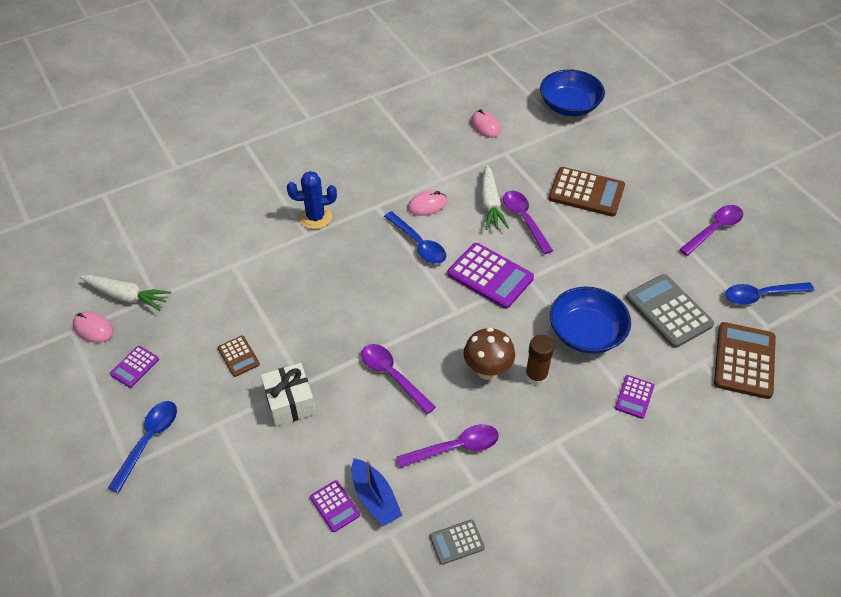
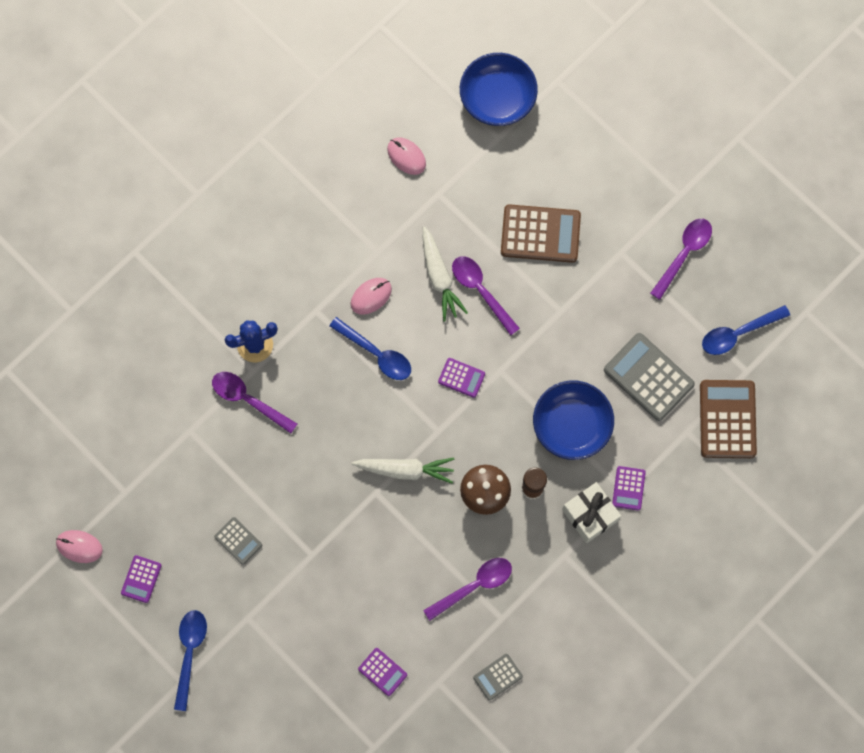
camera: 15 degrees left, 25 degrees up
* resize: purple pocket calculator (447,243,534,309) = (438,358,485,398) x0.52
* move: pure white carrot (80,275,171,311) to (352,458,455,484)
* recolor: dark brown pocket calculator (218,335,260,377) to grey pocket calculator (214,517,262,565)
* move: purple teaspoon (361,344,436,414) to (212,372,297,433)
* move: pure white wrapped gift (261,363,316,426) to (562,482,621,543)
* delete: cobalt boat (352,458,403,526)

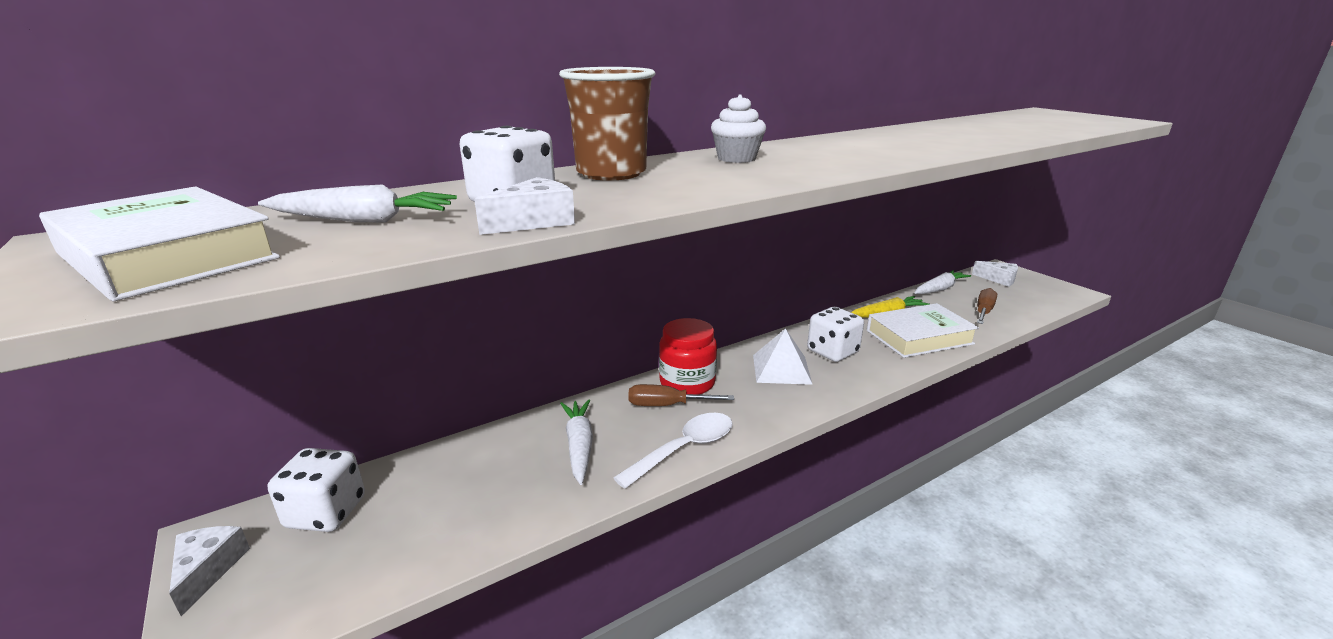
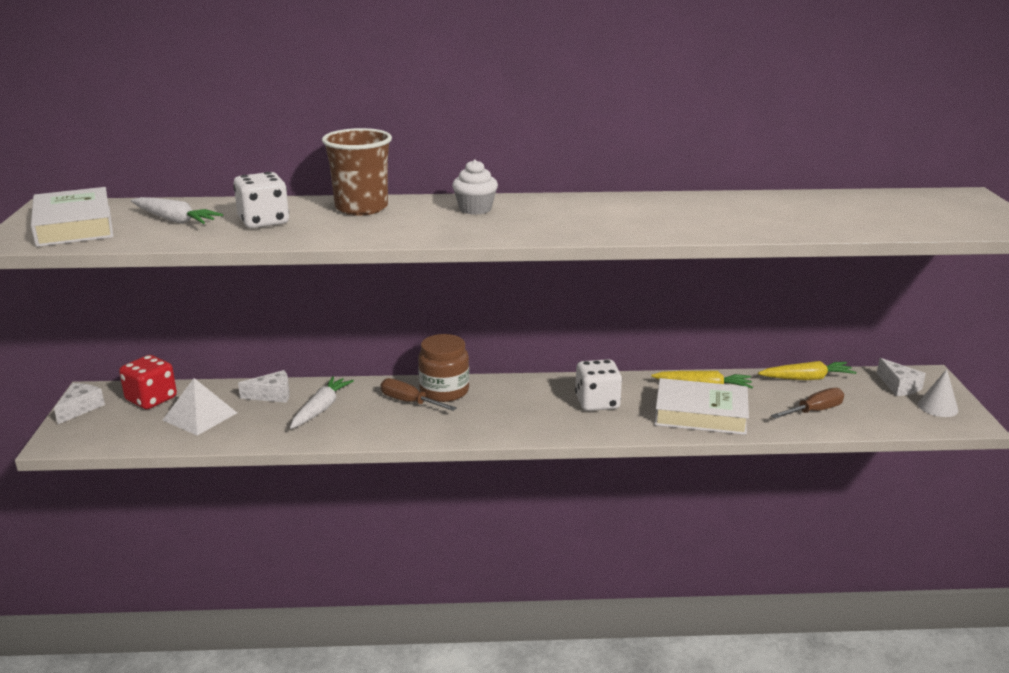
camera: 30 degrees right, 0 degrees up
* move: pure white cheese (474,177,575,235) to (238,370,290,403)
* recolor: pure white carrot (915,270,971,294) to bright yellow carrot (758,361,856,380)
* recolor: red preserve jar (659,318,717,395) to dark brown preserve jar (418,334,469,402)
* move: pure white pyramid (753,328,813,385) to (163,378,237,436)
* delete: pure white teaspoon (614,413,733,489)
* recolor: pure white game die (268,448,365,532) to red game die (119,355,177,409)
* insert: pure white solid cone (918,369,959,417)

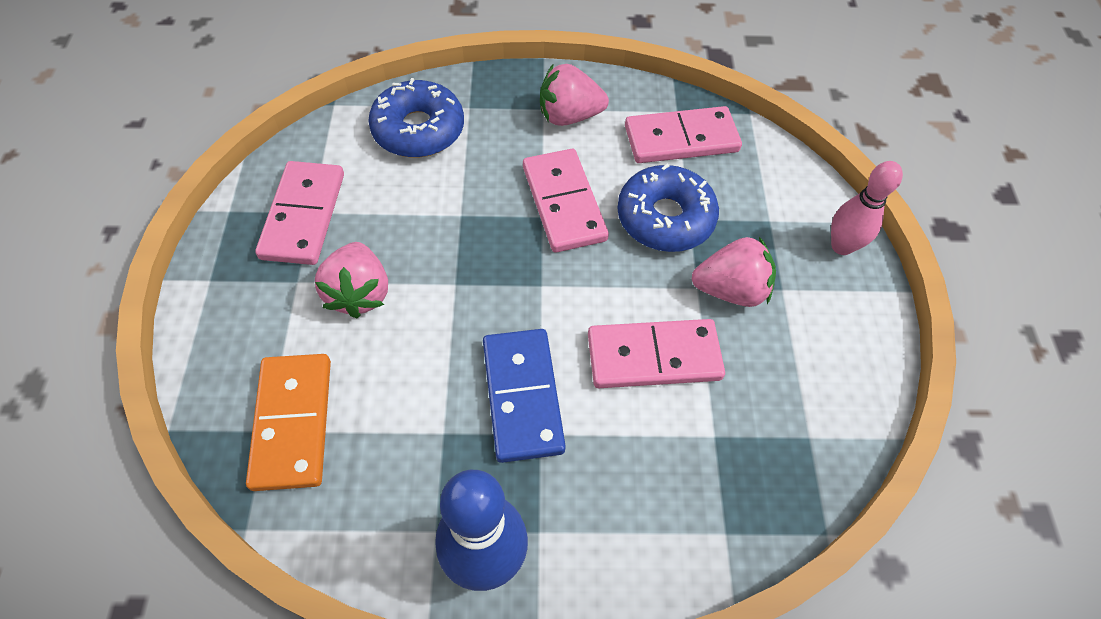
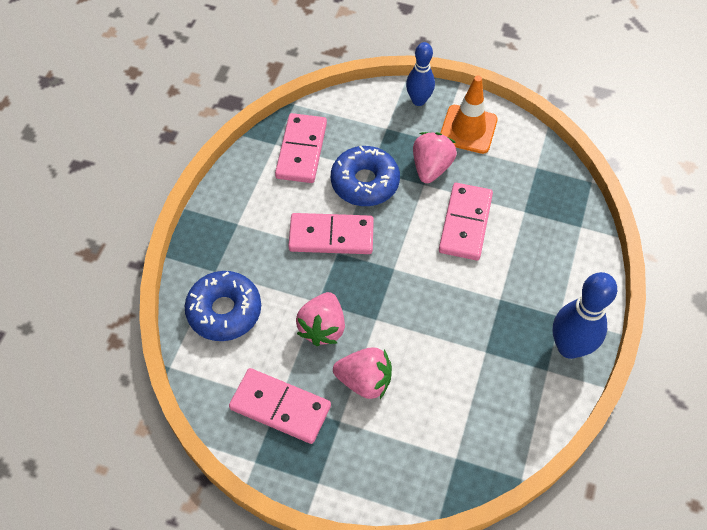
camera: 70 degrees left, 0 degrees up
* move: rose-pink berry (540,64,609,126) to (296,292,345,346)
* recolor: rose-pink skittle (831,161,903,255) to cobalt skittle (406,42,435,106)
* delete: cobalt domino piece (483,329,566,463)
* delete: orange domino piece (246,354,331,491)
* insert: orange road cone (440,76,498,154)

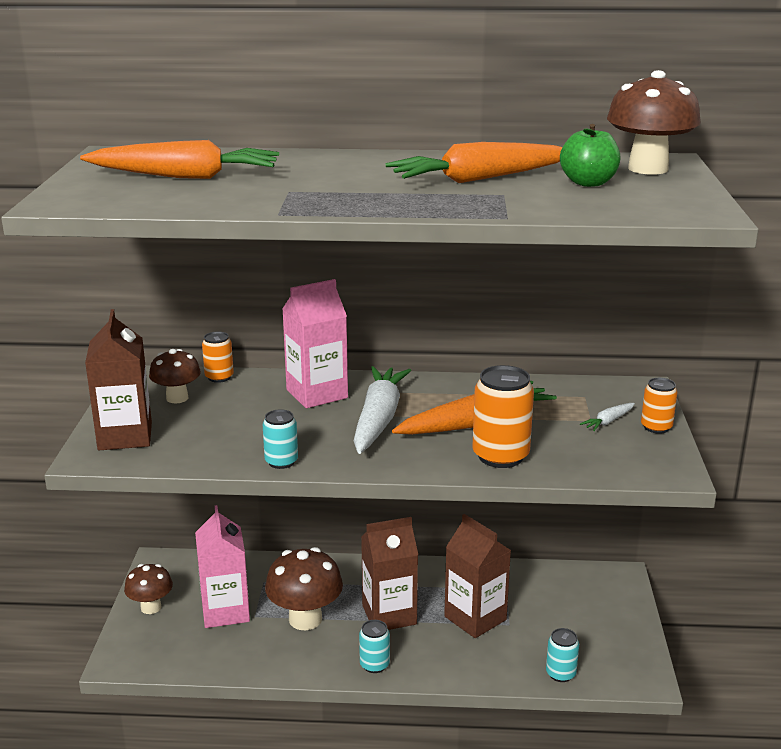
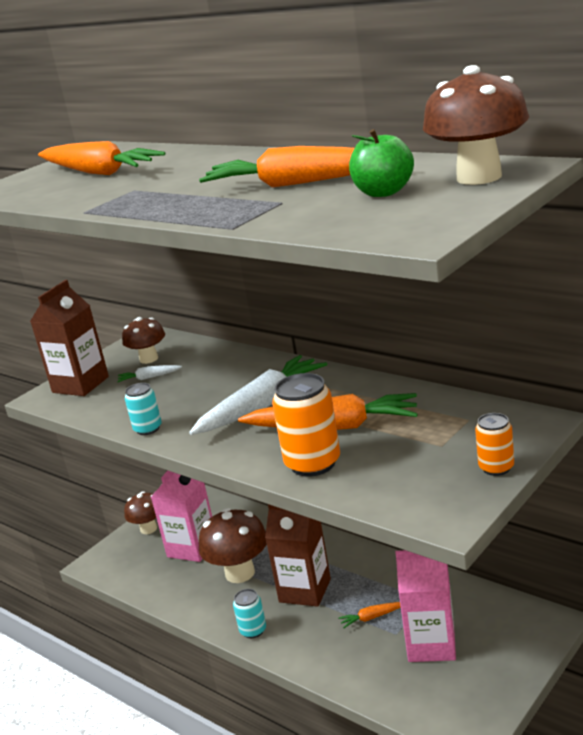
camera: 40 degrees right, 0 degrees up
* move: rose-pink juice carton (283,279,348,408) to (395,550,456,662)
* delete: orange soda can (202,332,234,383)
* move: pure white carrot (580,403,635,431) to (117,365,182,382)
* replace: dark brown juice carton (444,514,511,638) to orange carrot (338,602,401,628)
* delete: teal soda can (546,628,579,682)

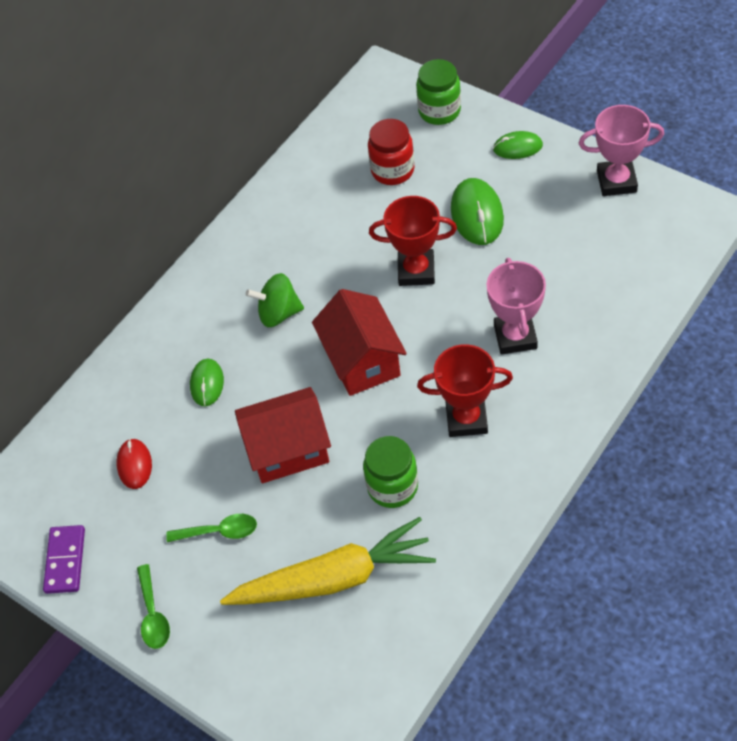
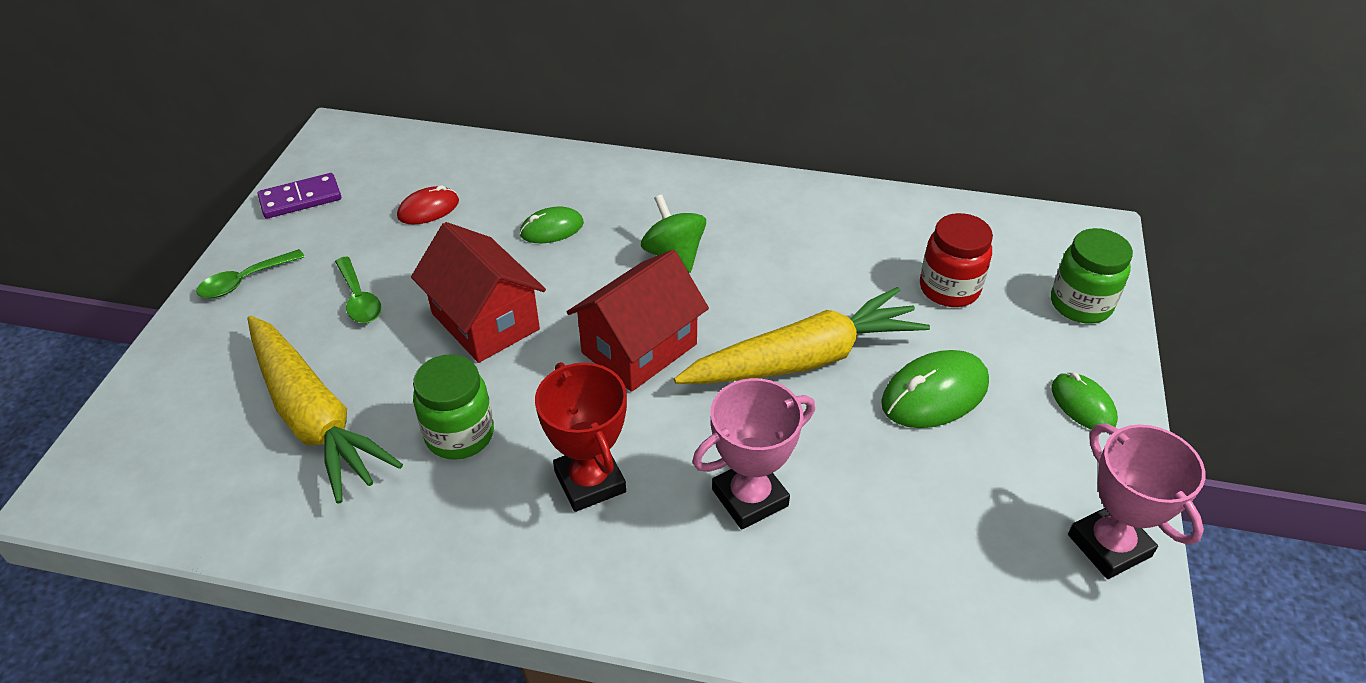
camera: 60 degrees right, 10 degrees down
* replace: red award cup (369,196,457,286) to bright yellow carrot (674,287,930,384)

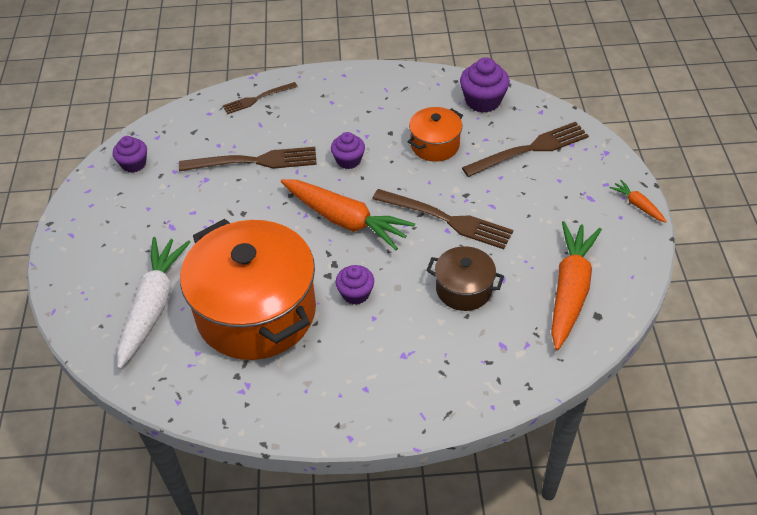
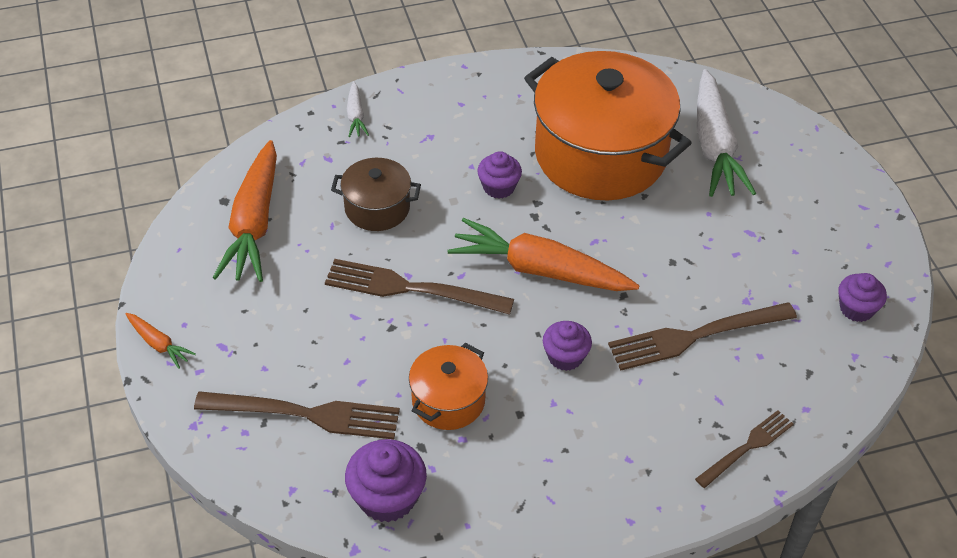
camera: 165 degrees right, 0 degrees up
* rotate: dark brown dinner fork (462,122,589,177) = (194,391,400,439) 135 degrees counterclockwise
* insert: pure white carrot (347,81,369,137)

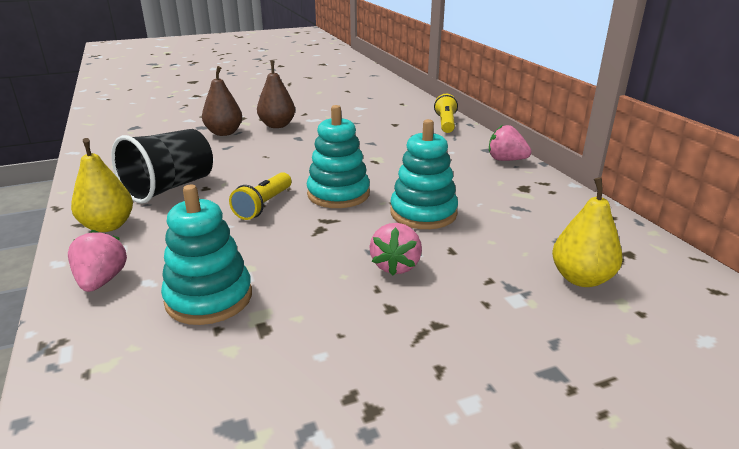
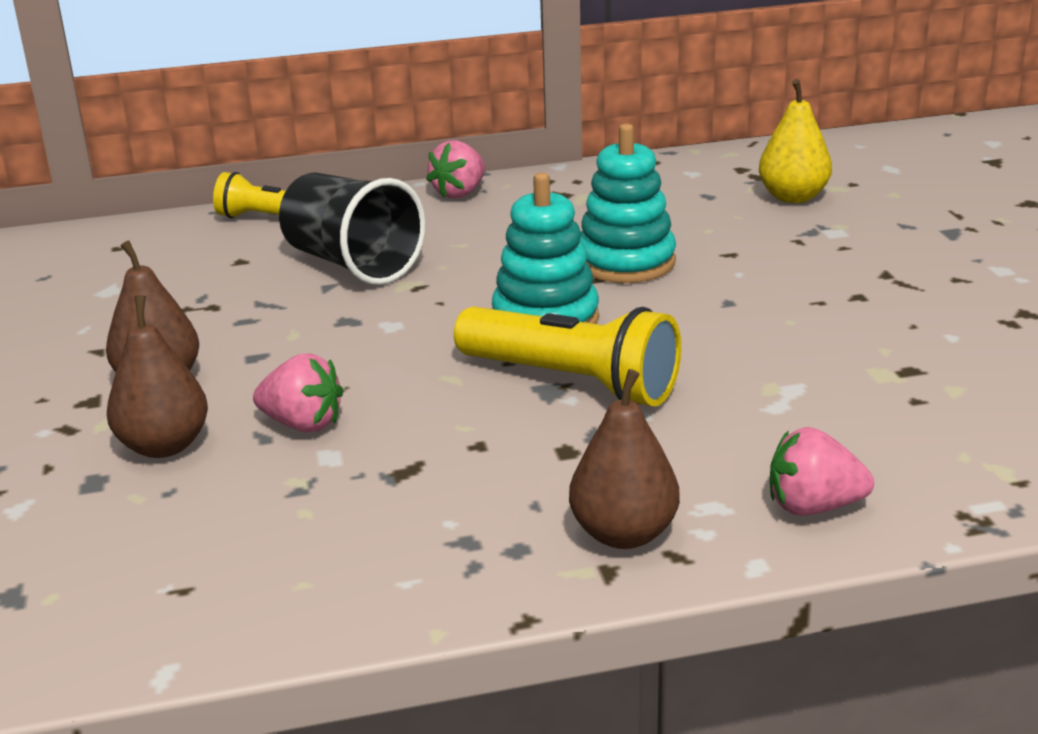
camera: 80 degrees left, 0 degrees up
* move: ebony cup (111,129,213,204) to (279,173,426,285)
* recolor: bright yellow pear fruit (71,138,133,232) to dark brown pear fruit (569,369,680,549)
* resize: bright yellow pocket torch (229,172,291,220) = (454,306,681,406) x1.62
* delete: teal stacking rings (161,185,252,325)
* move: rose-pink berry (369,223,422,276) to (253,353,344,432)

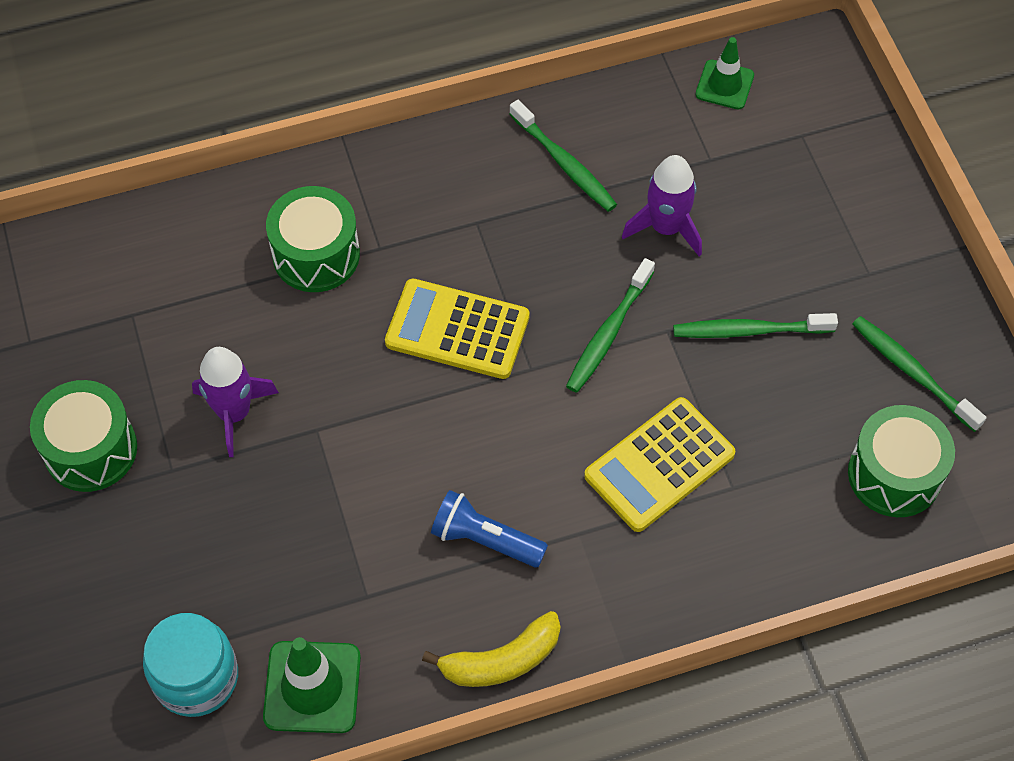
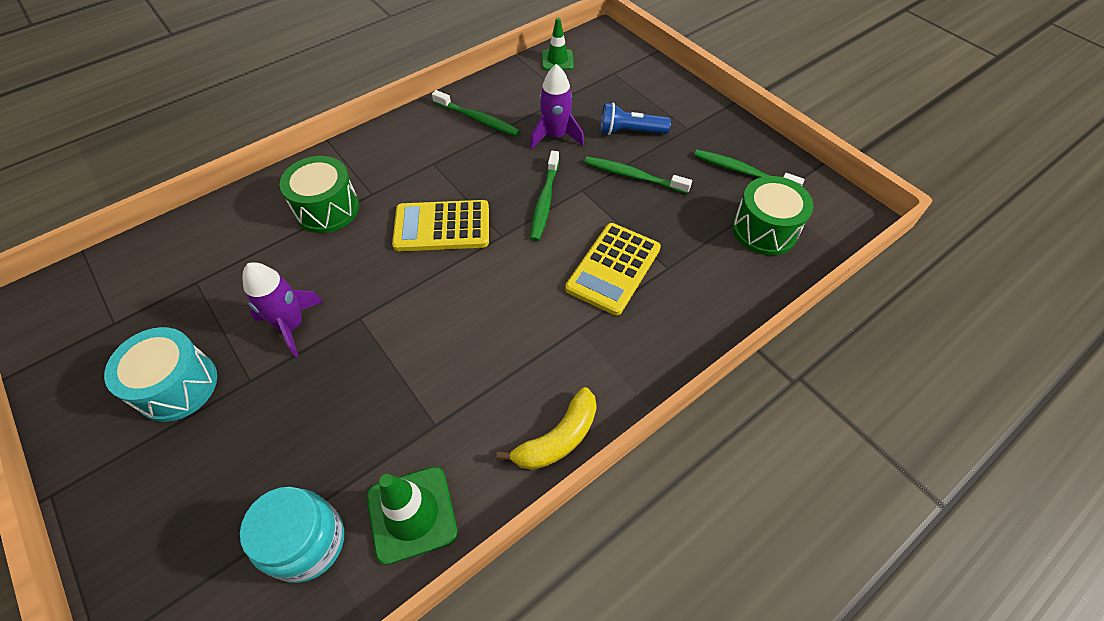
camera: 20 degrees left, 5 degrees down
* rotate: emerald toothbrush (673,313,838,338) = (584,156,692,194) 45 degrees clockwise
* recolor: emerald drum (30,380,137,492) to teal drum (104,327,217,422)
* move: cobalt pocket torch (431,490,548,567) to (600,103,671,135)

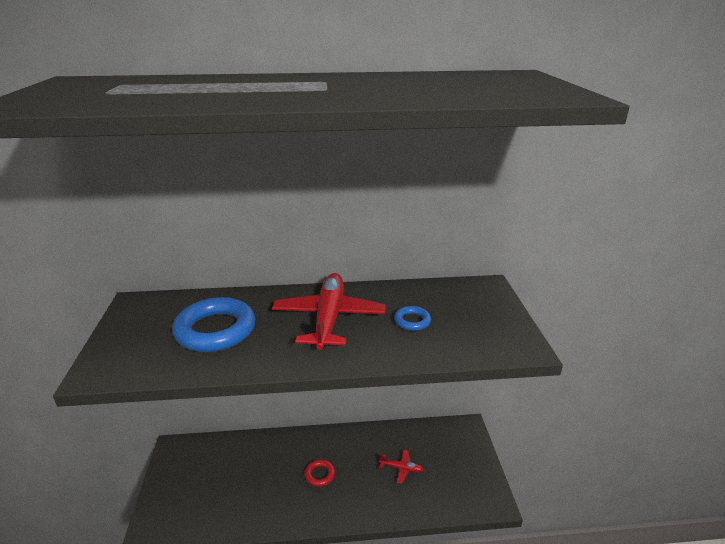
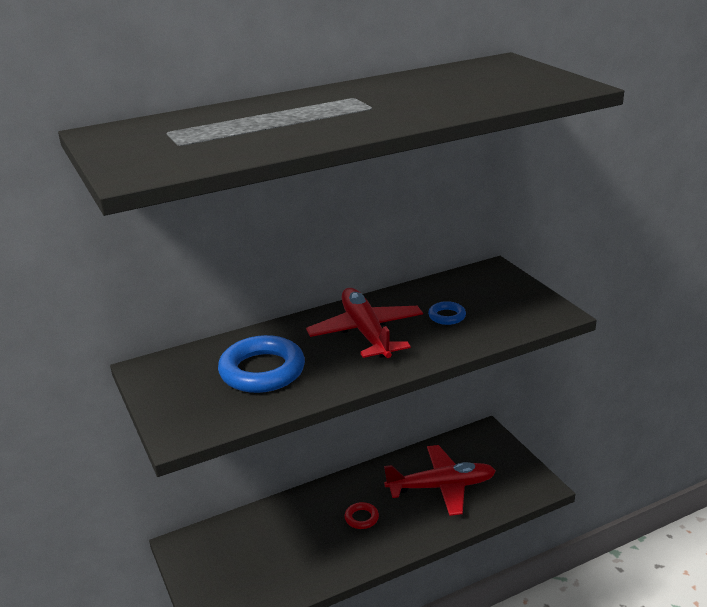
camera: 20 degrees left, 0 degrees up
* resize: red toy plane (379,450,424,484) = (384,445,496,516) x2.28

